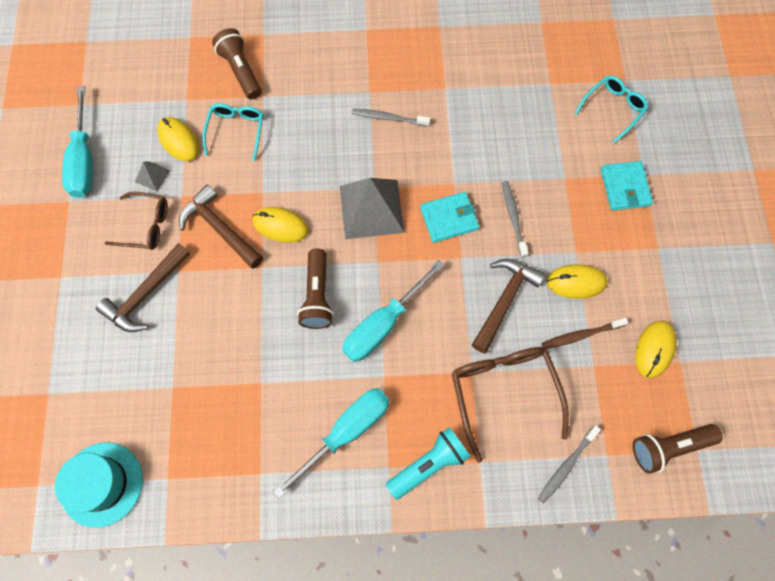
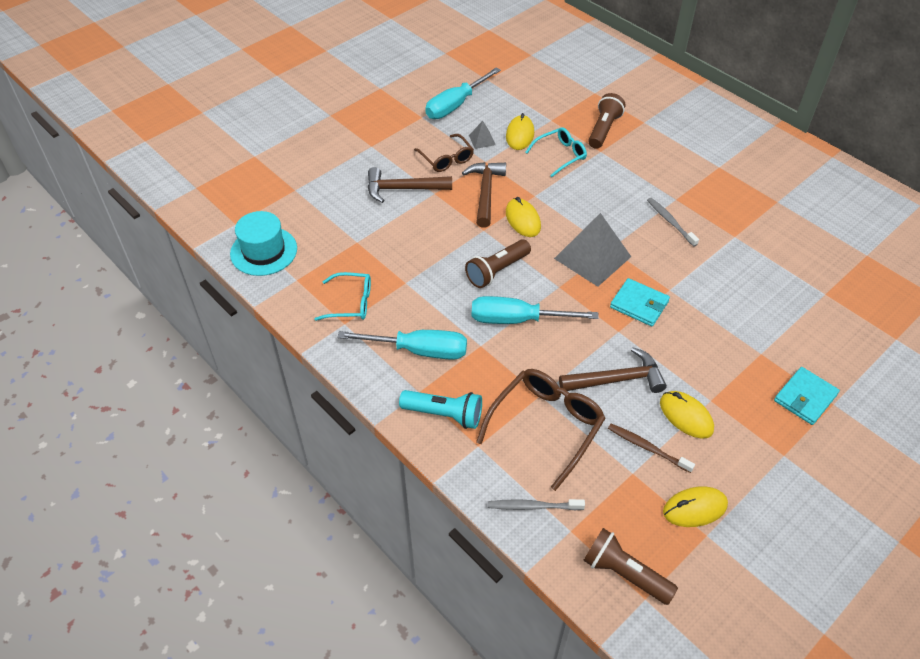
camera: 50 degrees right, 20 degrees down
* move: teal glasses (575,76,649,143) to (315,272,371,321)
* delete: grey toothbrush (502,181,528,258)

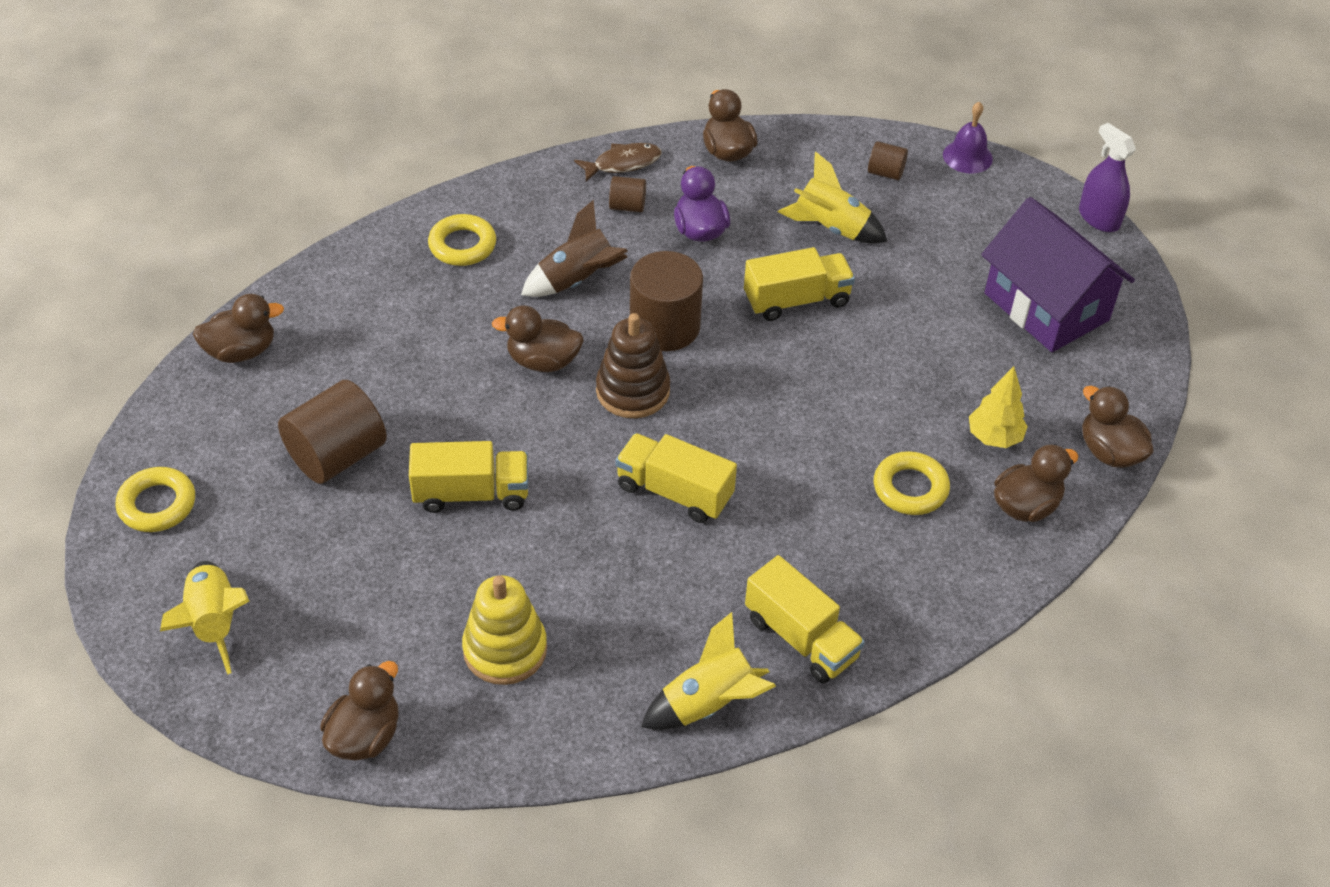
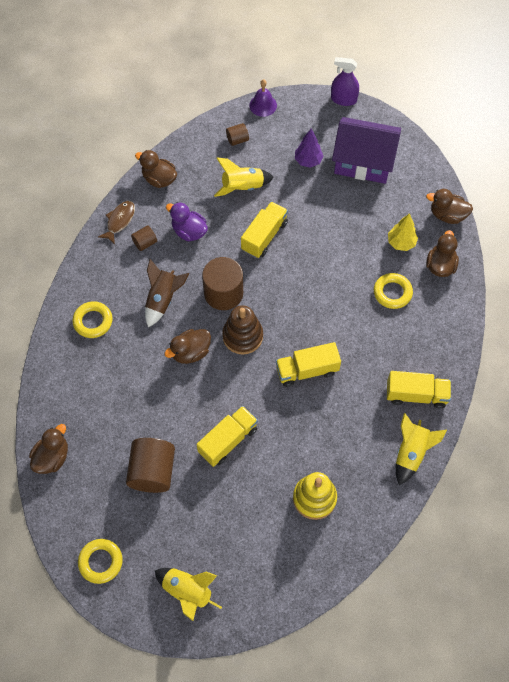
camera: 40 degrees left, 15 degrees up
* delete: dark brown toy duck (320,661,398,760)
* insert: purple toy tree (295,129,324,168)

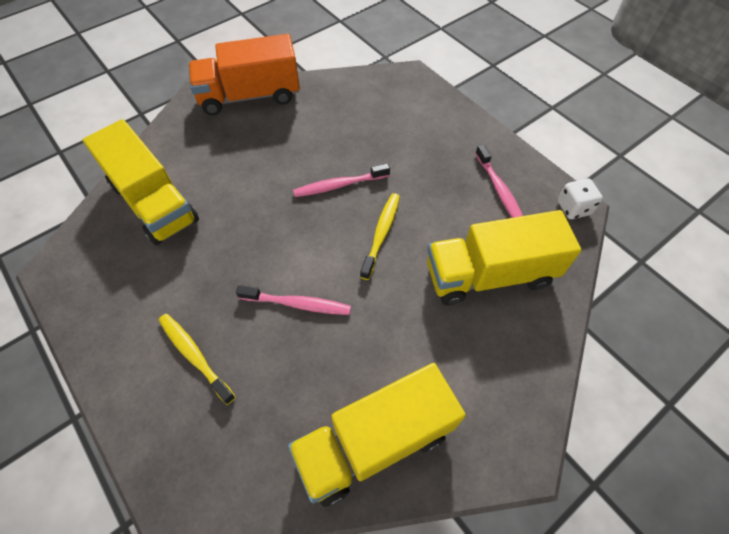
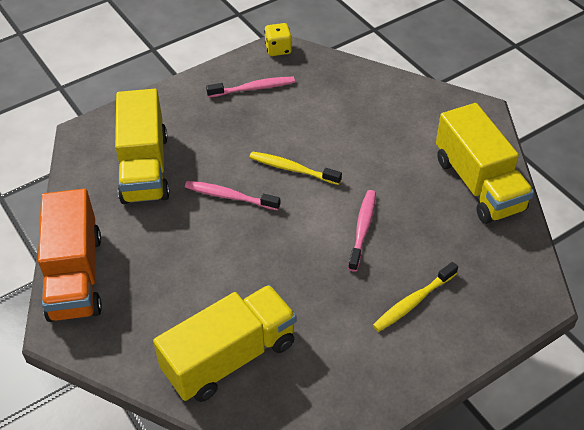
camera: 85 degrees left, 10 degrees down
* rotate: rose-pink toothbrush (293,163,390,197) = (185,181,280,210) 120 degrees clockwise
* recolor: pure white game die (558,179,603,219) to bright yellow game die (264,23,292,56)
* move: bright yellow lorry (427,210,581,306) to (115,89,170,204)

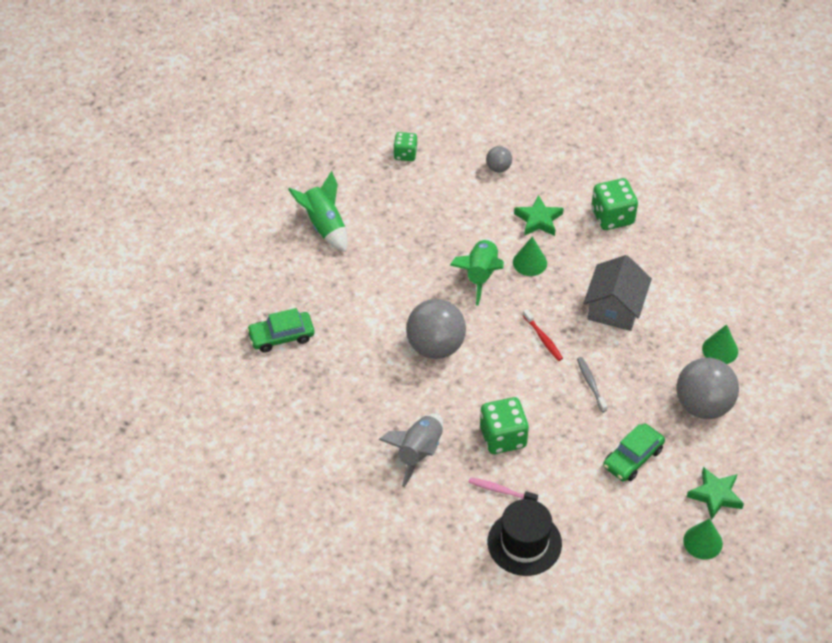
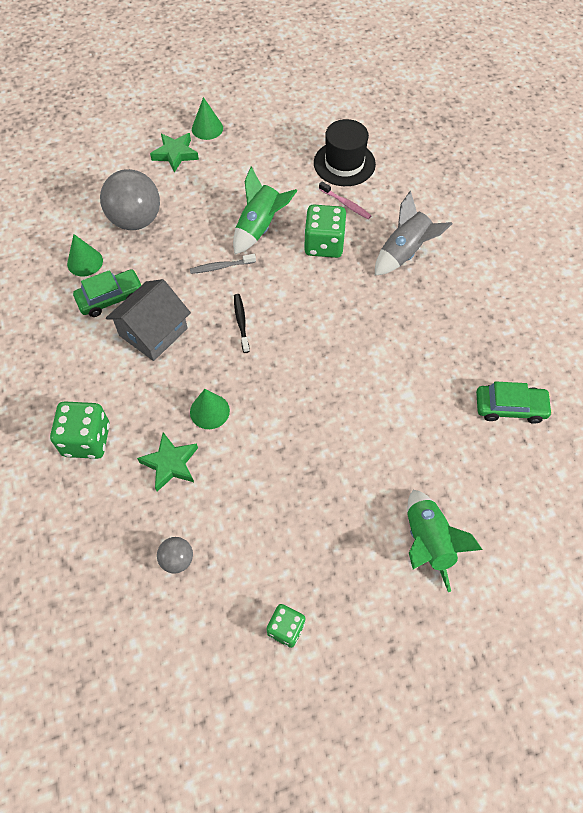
camera: 160 degrees left, 10 degrees up
* move: emerald spaceship (450,238,504,306) to (233,166,297,254)
* delete: grey play ball (406,299,466,359)
* recolor: red toothbrush (523,309,563,361) to ebony toothbrush (234,294,250,353)
* rotate: grey toothbrush (577,357,608,412) = (190,254,256,274) 75 degrees clockwise
* move: emerald toy car (603,423,665,482) to (73,269,143,317)

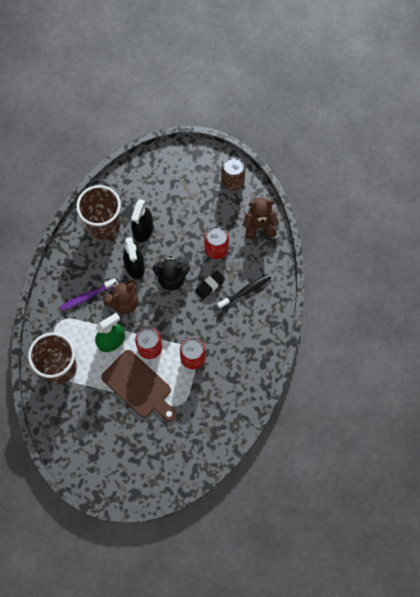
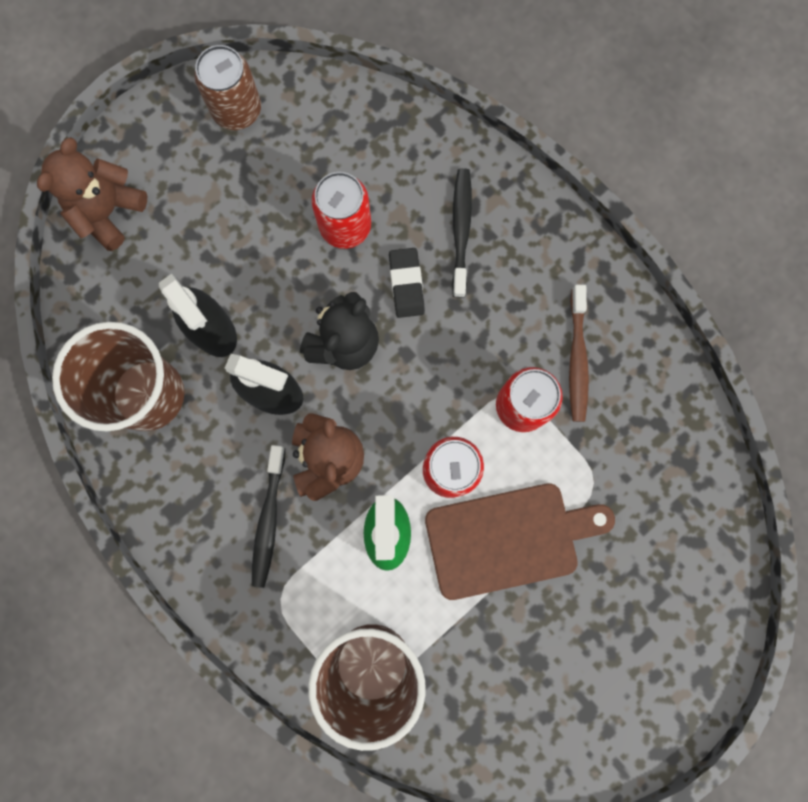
camera: 55 degrees left, 10 degrees up
* move: dark brown teddy (243,198,279,239) to (37,137,147,251)
* recolor: purple toothbrush (60,278,117,311) to ebony toothbrush (252,445,285,588)
* insert: dark brown toothbrush (569,285,589,422)

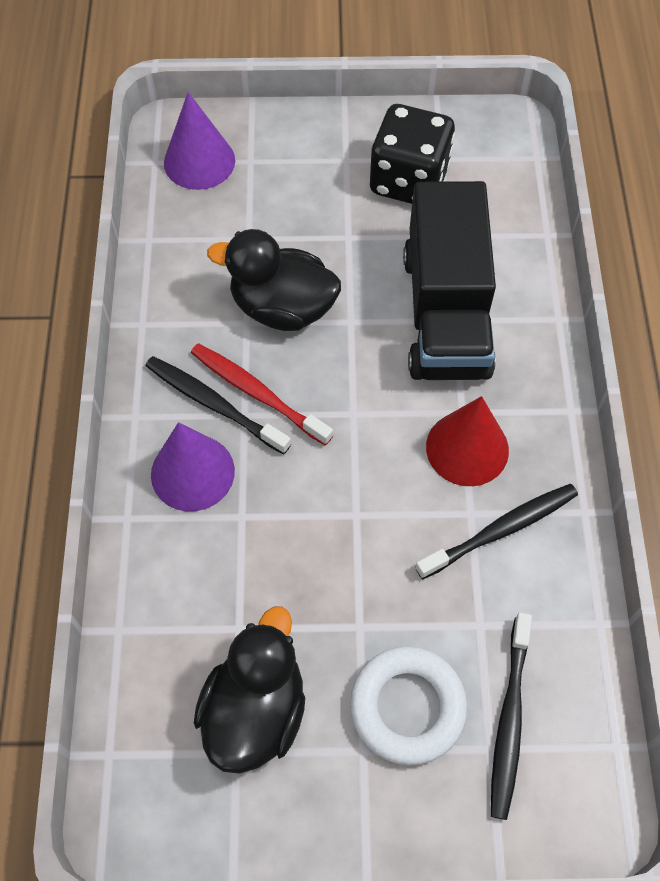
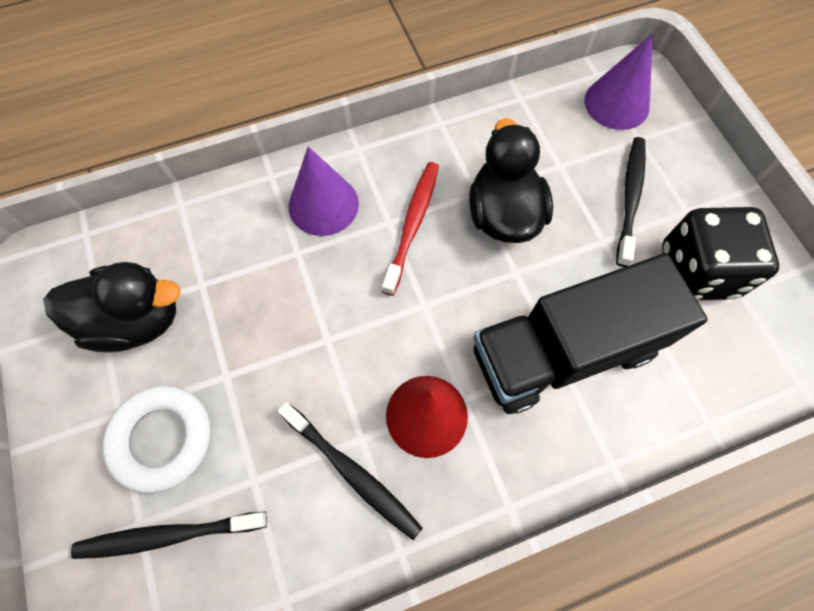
camera: 70 degrees right, 5 degrees up
* move: ebony toothbrush (146,356,291,454) to (616,137,646,267)

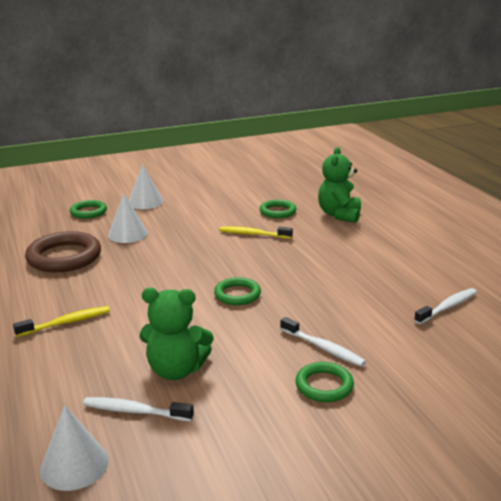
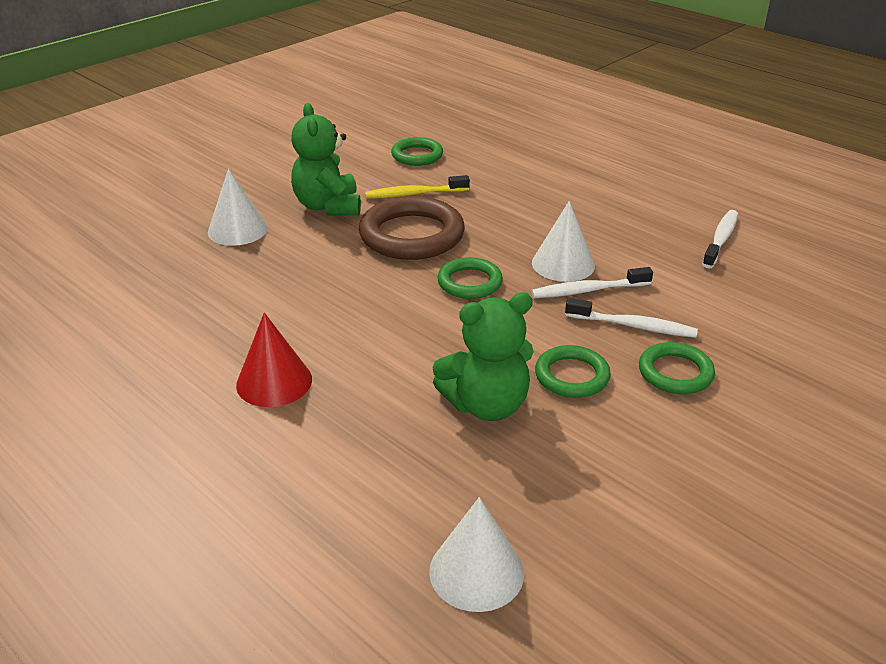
camera: 25 degrees left, 10 degrees up
* move: emerald teddy (318,147,361,223) to (291,103,361,215)
* move: pure white solid cone (129,164,164,209) to (532,201,595,282)
* move: emerald ring (70,200,107,219) to (535,345,611,398)
* move: dark brown ring (25,231,101,272) to (359,196,465,260)
* replace: bright yellow toothbrush (13,306,110,337) to red solid cone (236,313,312,407)
* move: pure white toothbrush (83,397,194,421) to (531,267,653,298)

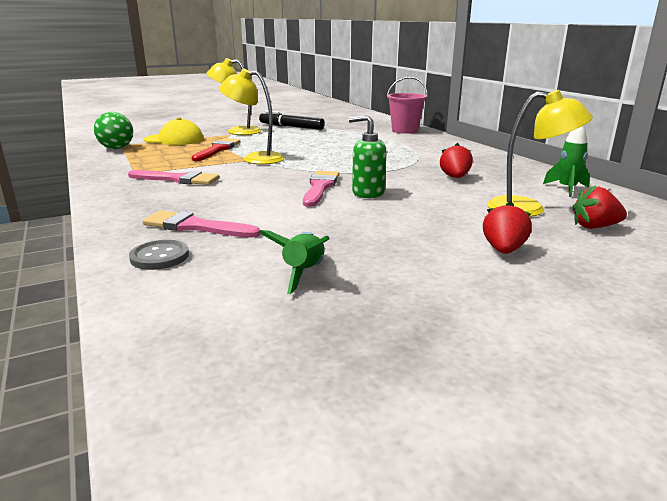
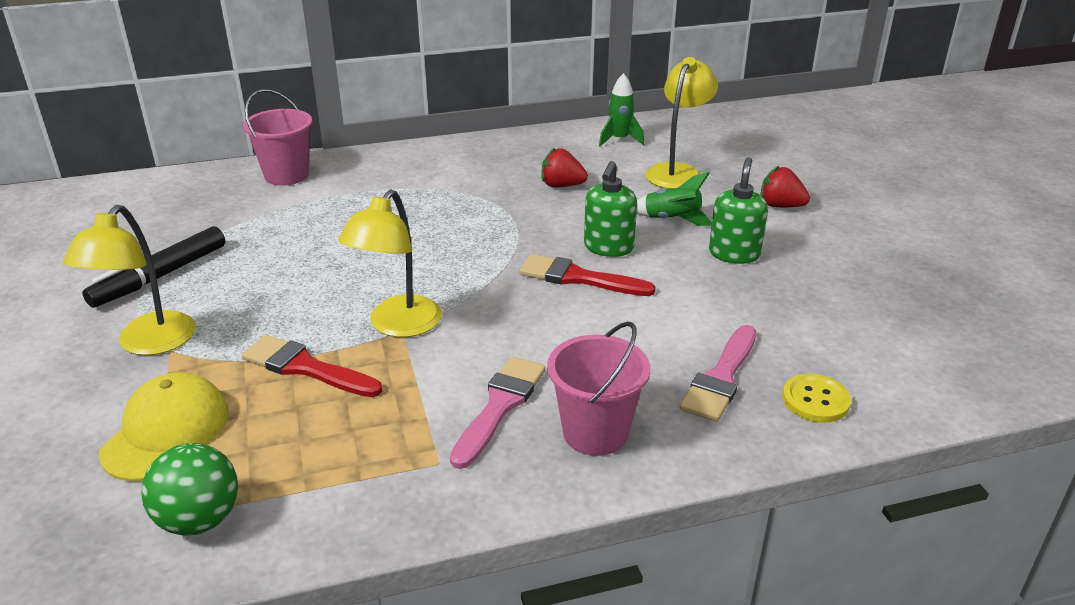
camera: 80 degrees left, 10 degrees up
* recolor: rose-pink paint brush (303,171,339,207) to red paint brush (520,254,656,296)
* delete: red berry (573,185,627,229)
* move: emerald spaceship (259,230,329,294) to (637,172,712,226)
* recolor: grey button (129,240,189,270) to bright yellow button (782,374,851,423)
* insert: emerald soap pump (709,157,768,264)
* insert: rose-pink pail (547,321,650,456)

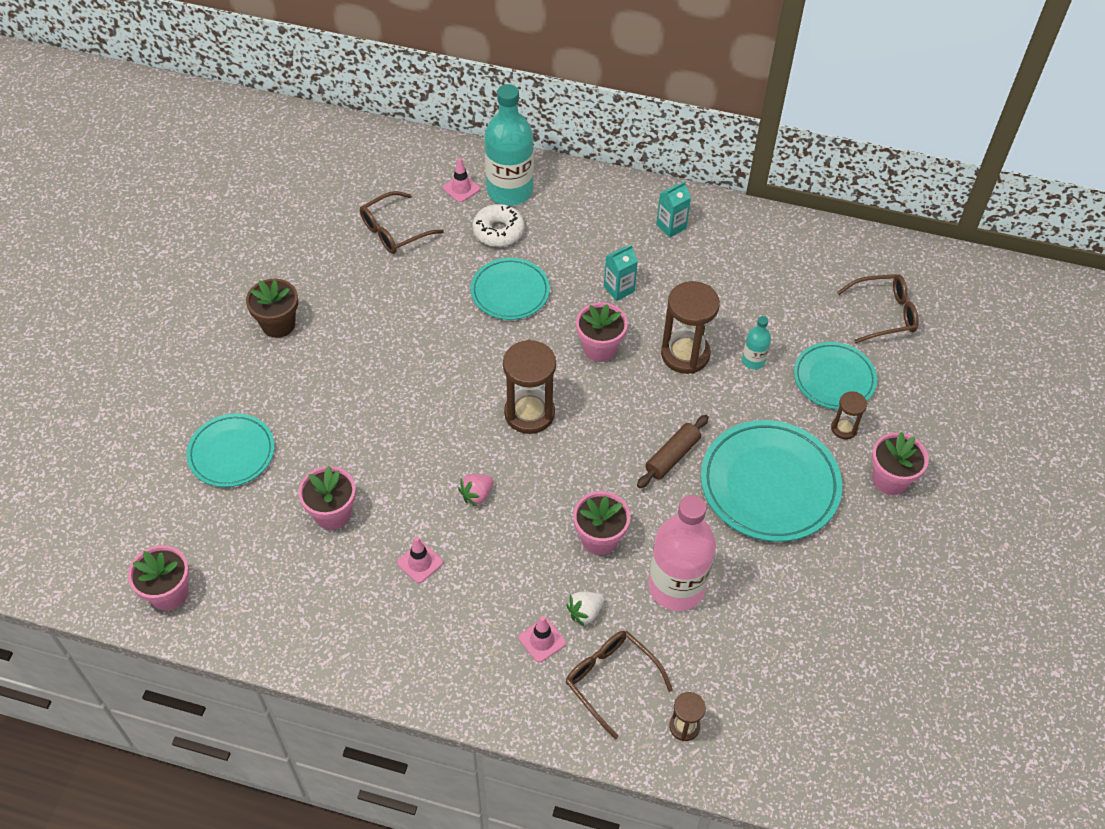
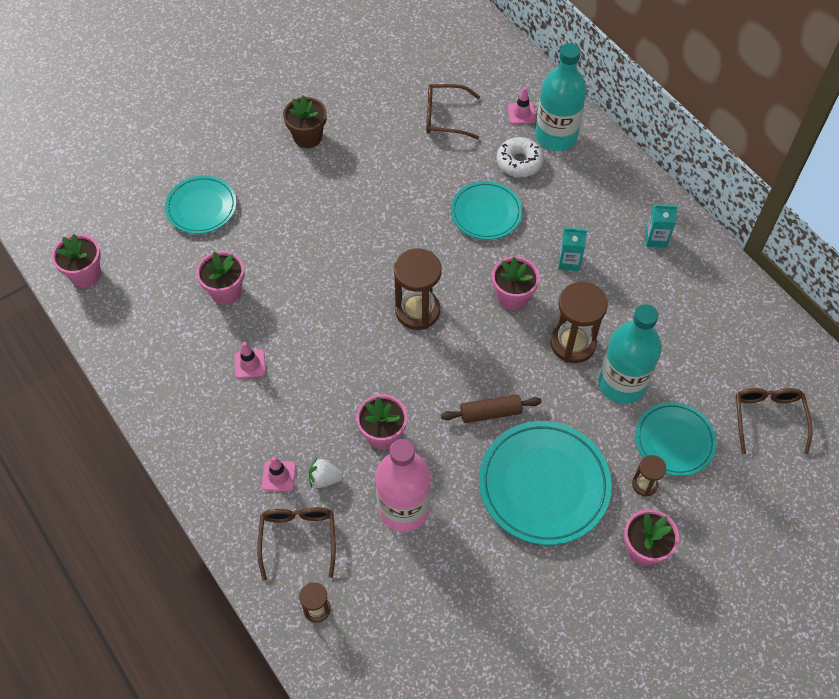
camera: 40 degrees right, 5 degrees up
* rotate: dark brown glasses (837,274,918,343) = (736,388,813,454) 120 degrees counterclockwise
* resize: teal bottle (742,316,771,369) = (598,304,662,404) x2.16
* delete: rose-pink berry (458,474,494,507)

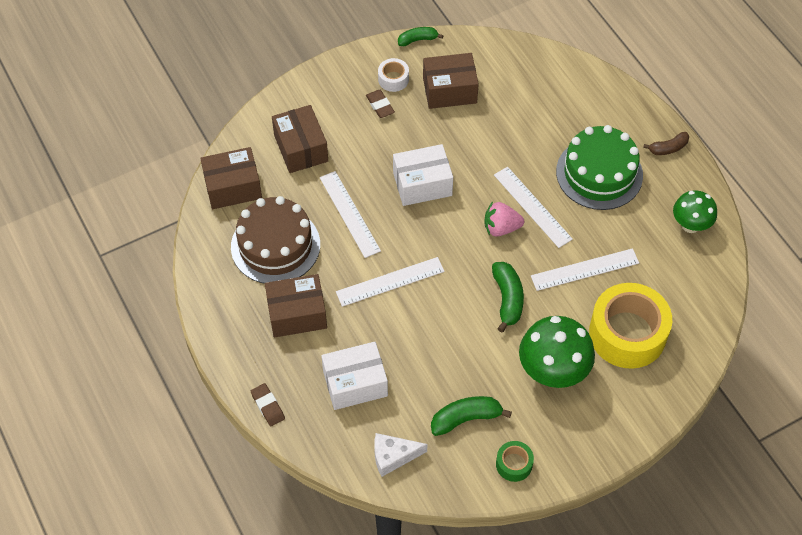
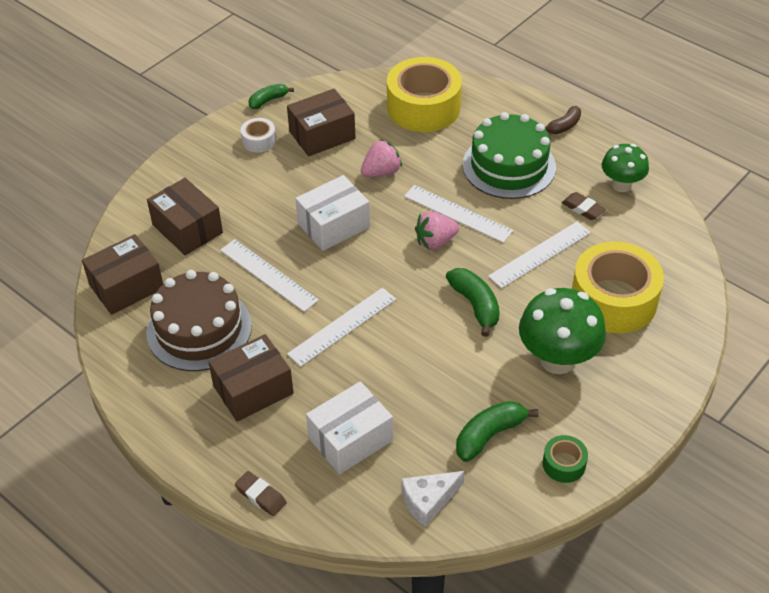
camera: 20 degrees left, 10 degrees down
* move: dark brown pencil eraser (366,90,395,118) to (562,192,606,220)
* insert: bright yellow roll of tape (387,57,462,132)
* insert: rose-pink berry (361,139,402,177)

